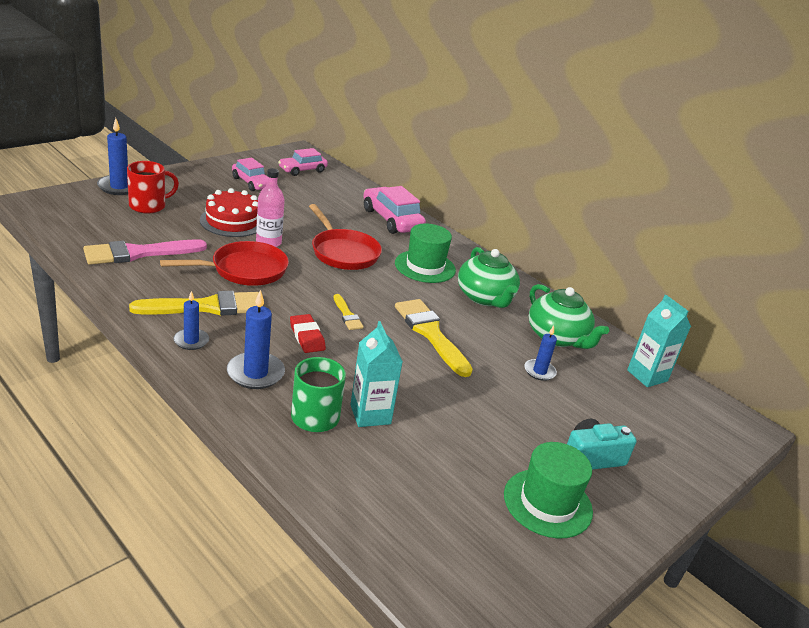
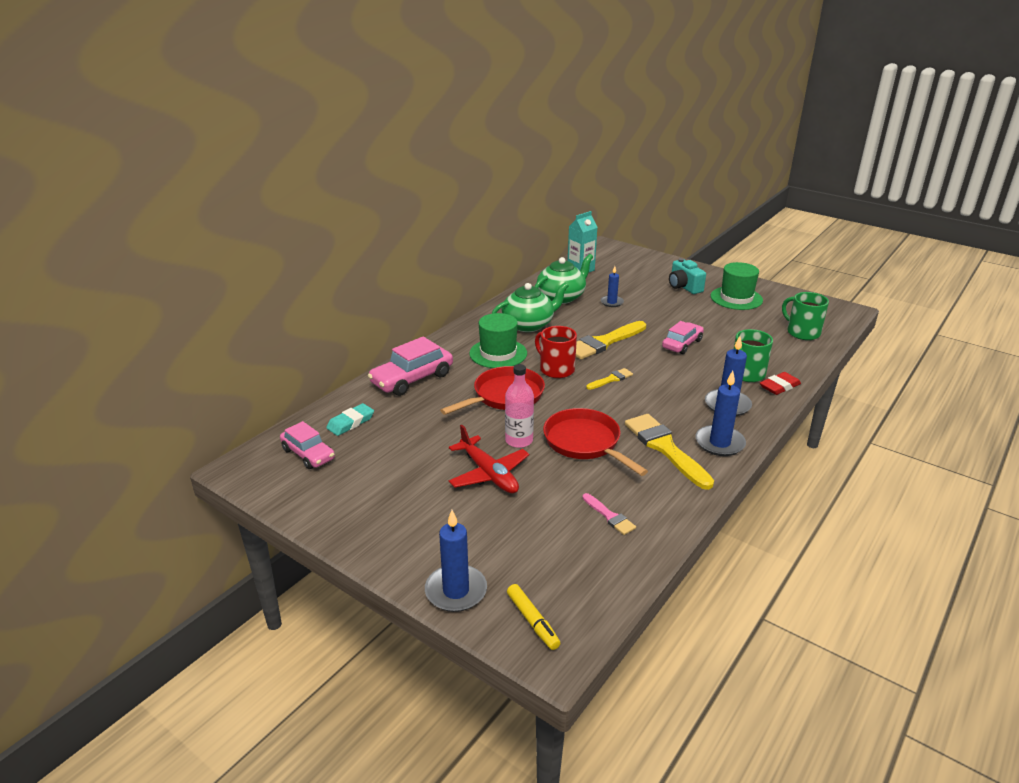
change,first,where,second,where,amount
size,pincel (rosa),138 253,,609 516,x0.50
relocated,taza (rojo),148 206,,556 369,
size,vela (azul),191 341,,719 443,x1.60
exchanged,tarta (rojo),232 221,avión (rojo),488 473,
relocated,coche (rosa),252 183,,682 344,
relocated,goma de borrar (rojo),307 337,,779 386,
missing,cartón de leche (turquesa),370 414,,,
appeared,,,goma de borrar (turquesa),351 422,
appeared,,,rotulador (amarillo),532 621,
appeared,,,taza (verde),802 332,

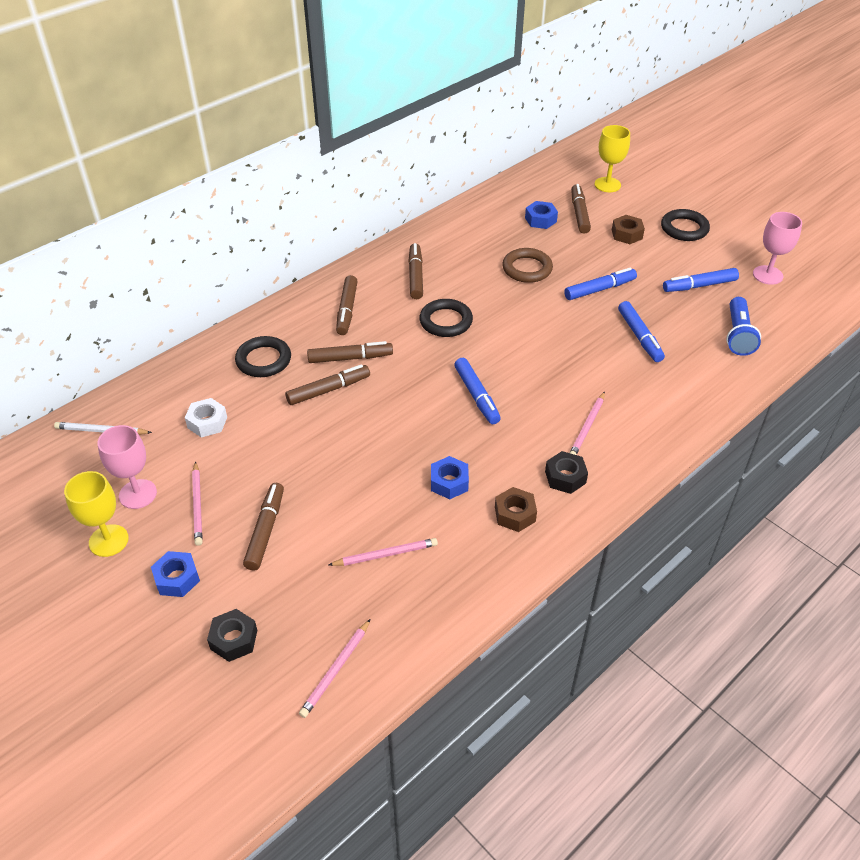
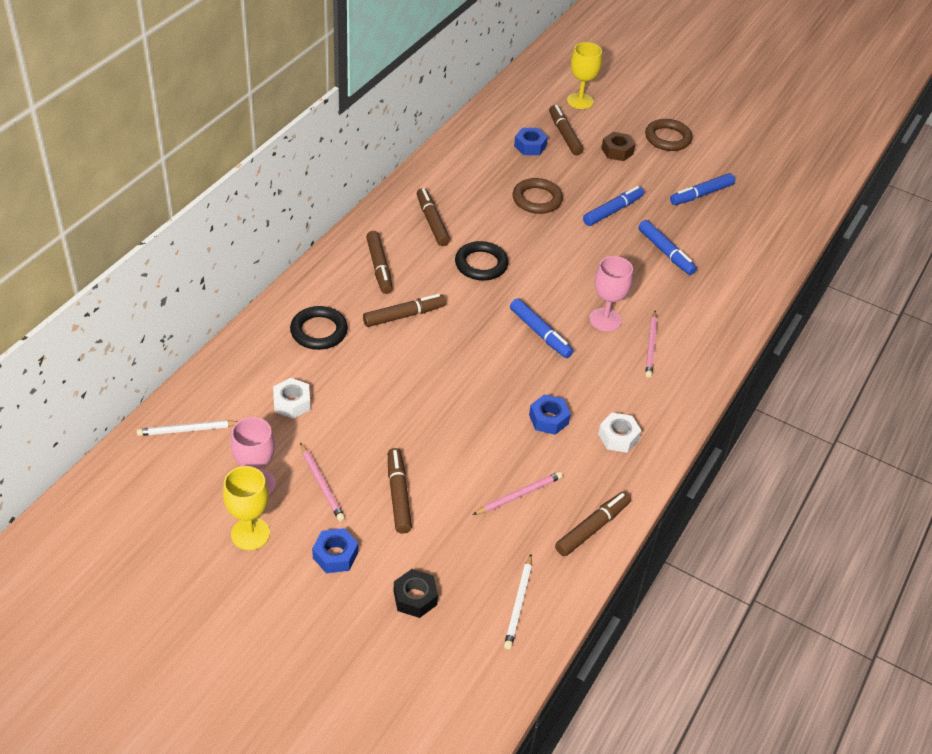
change,first,where,second,where,amount
relocated,rotulador (marrón),328 390,,592 528,
colour,lápiz (rosa),336 669,lápiz (blanco),518 603,
colour,tuerca (marrón),515 514,tuerca (blanco),618 437,
missing,tuerca (negro),565 477,,,
colour,anillo (negro),684 228,anillo (marrón),667 138,
missing,lámpara de mano (azul),738 335,,,
relocated,copa (rosa),767 275,,605 320,

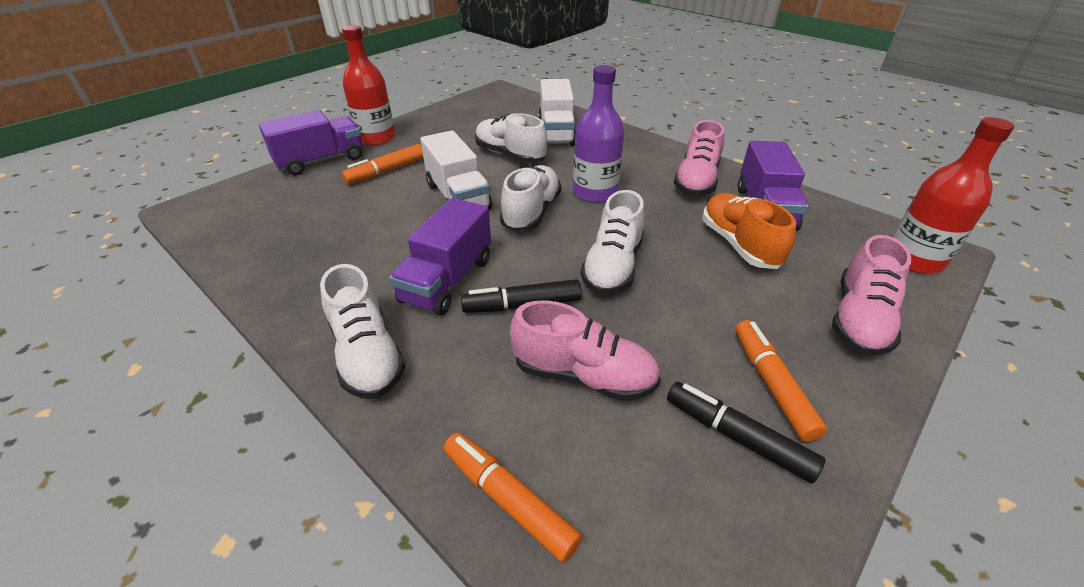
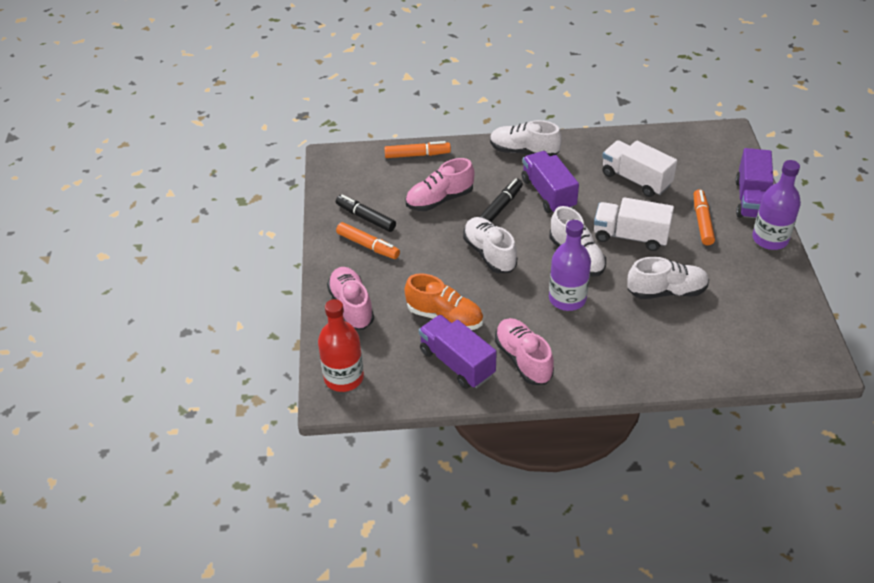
change,first,where,second,where,amount
colour,botella (rojo),376 138,botella (morado),770 239,
relocated,camión (blanco),556 132,,636 179,
spun,rotulador (negro),737 437,,366 218,135 degrees counterclockwise

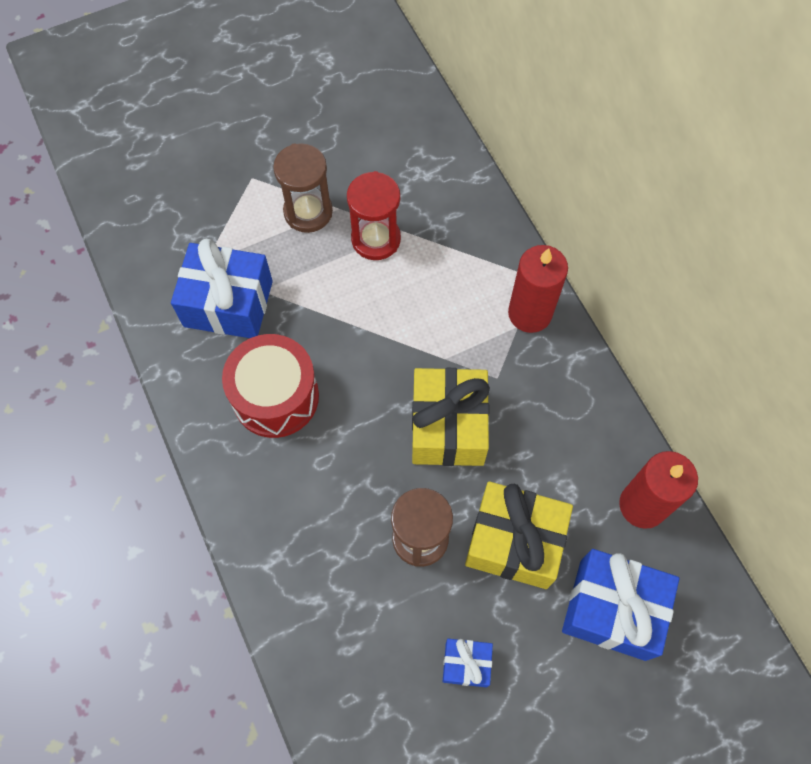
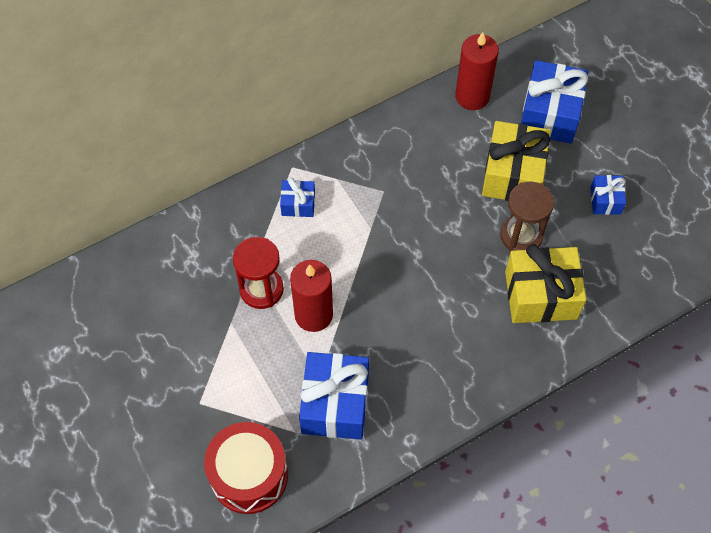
change,first,where,second,where,amount
relocated,tambor (rojo),275 396,,249 475,
missing,reloj de arena (marrón),308 212,,,
relocated,regalo (amarillo),448 427,,541 295,
relocated,vela (rojo),530 313,,313 315,
appeared,,,regalo (azul),298 204,

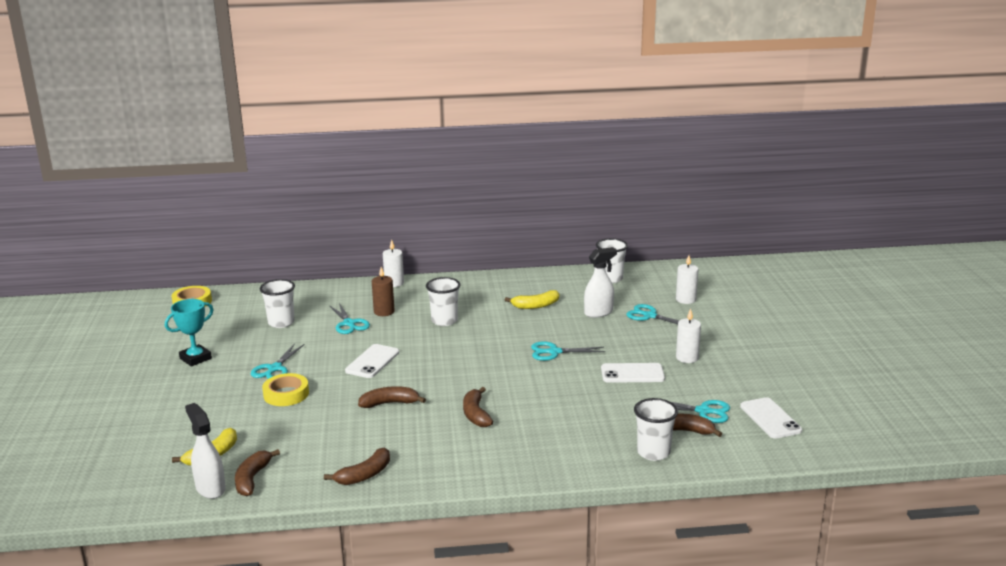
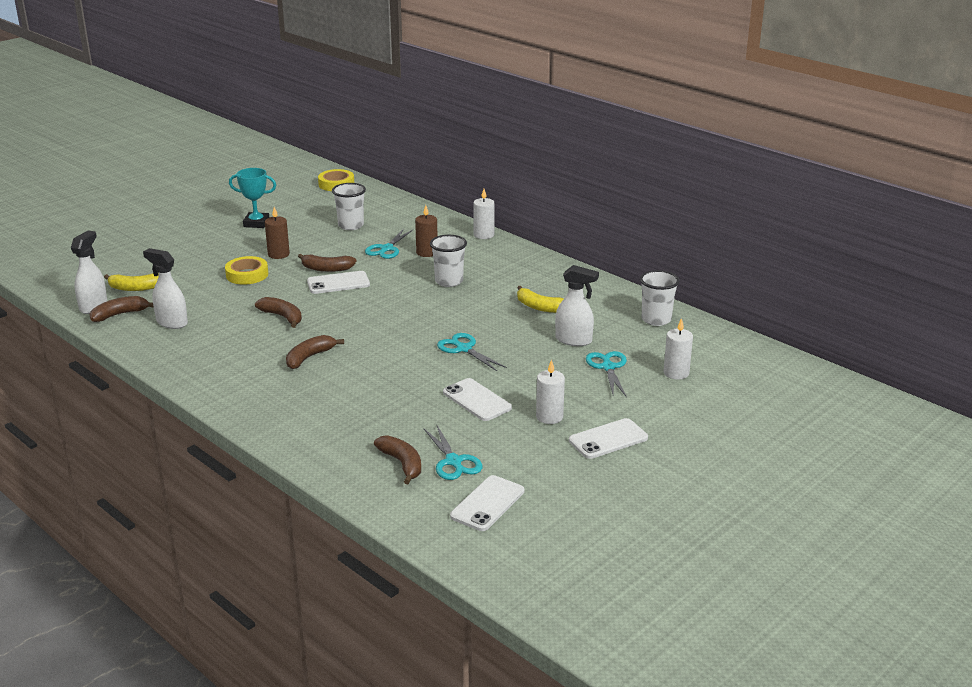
change,first,where,second,where,amount
exchanged,tijeras (turquesa),275 368,vela (marrón),278 254,
relocated,plátano (marrón),364 475,,327 269,
missing,vaso (blanco),653 452,,,
appeared,,,pulverizador (blanco),171 322,
appeared,,,móvil (blanco),608 439,

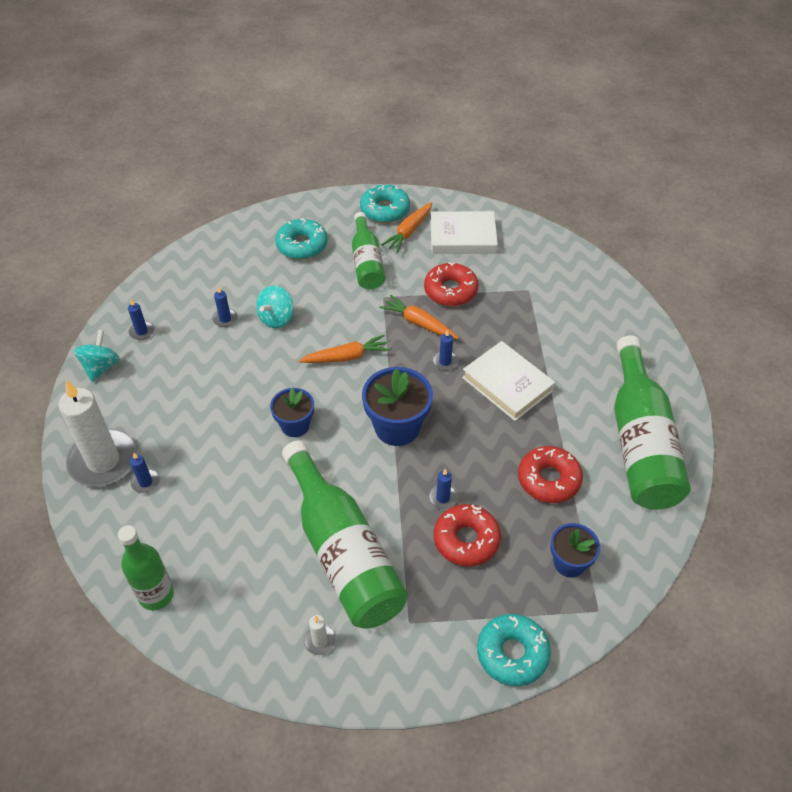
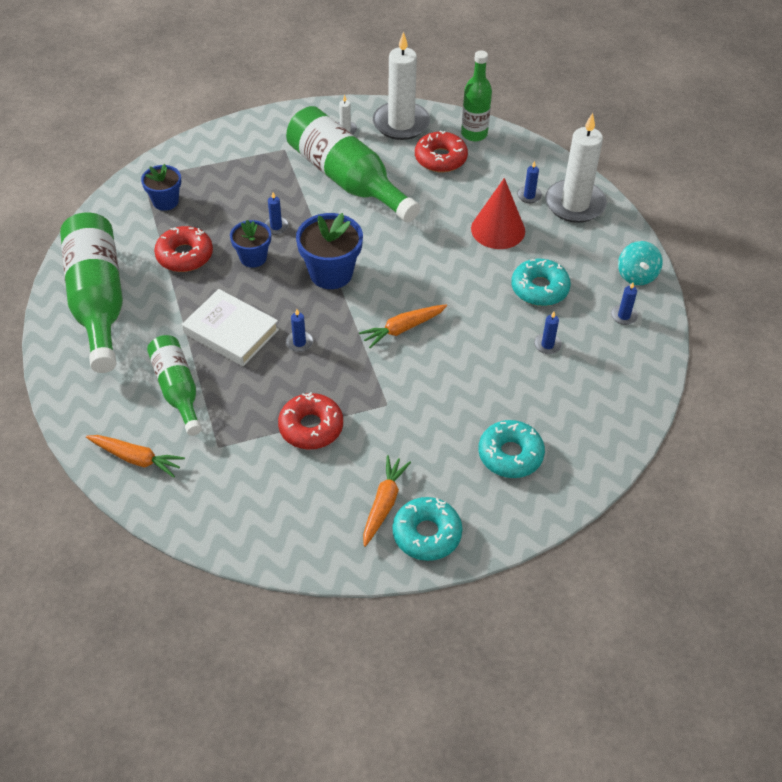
change,first,where,second,where,amount
missing,peonza (turquesa),276 318,,,
relocated,maceta (azul),295 425,,253 257,
relocated,botella (verde),367 262,,177 389,
relocated,zanahoria (naranja),419 323,,136 458,
missing,libro (blanco),462 237,,,
relocated,rosquilla (rojo),466 540,,440 158,
relocated,rosquilla (turquesa),512 653,,539 288,
appeared,,,vela (blanco),401 123,
appeared,,,cono (rojo),498 229,

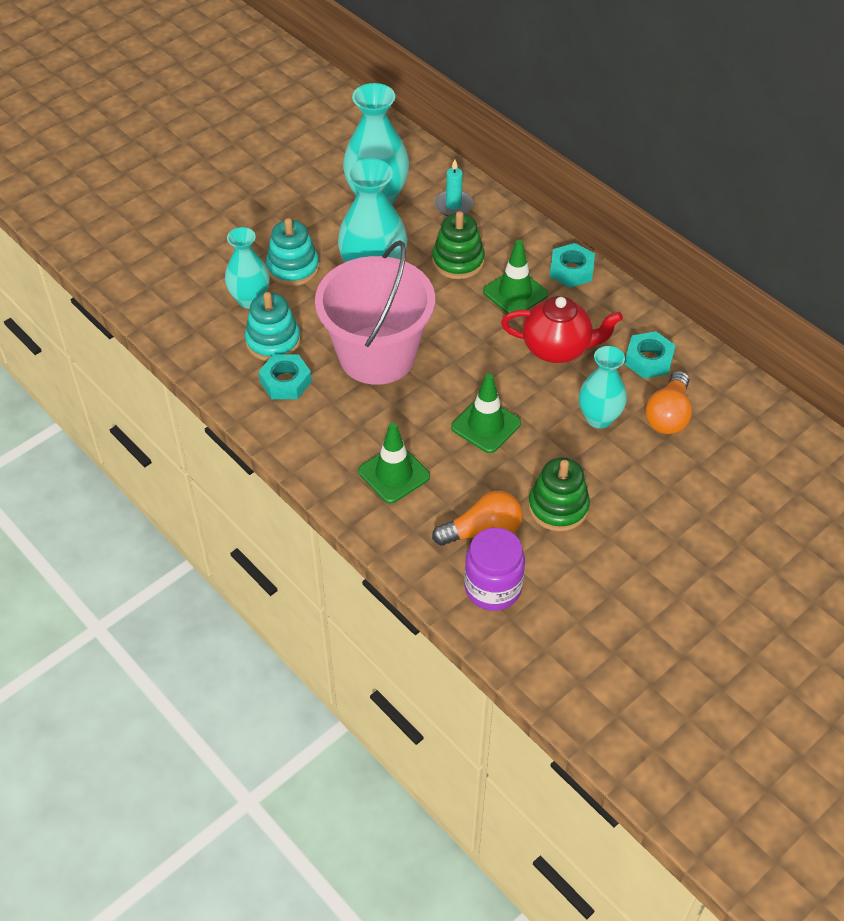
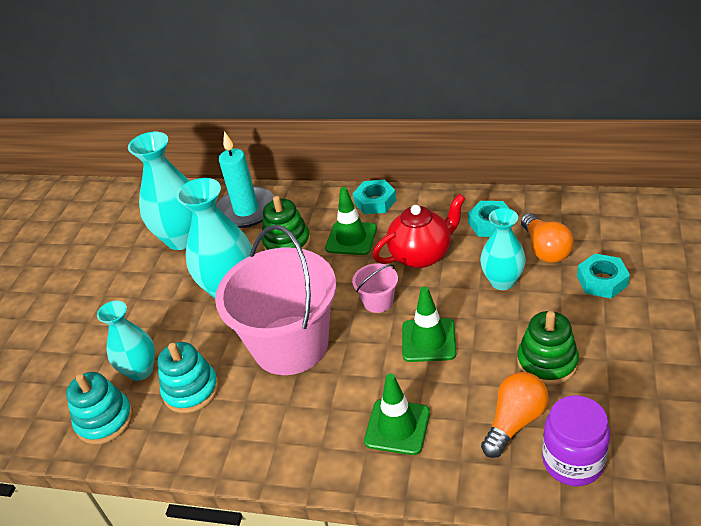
change,first,where,second,where,amount
relocated,tuerca (turquesa),285 382,,602 281,
relocated,juguete apilable (turquesa),293 268,,105 420,
size,vela (turquesa),453 205,,246 210,x1.76
appeared,,,balde (rosa),378 301,

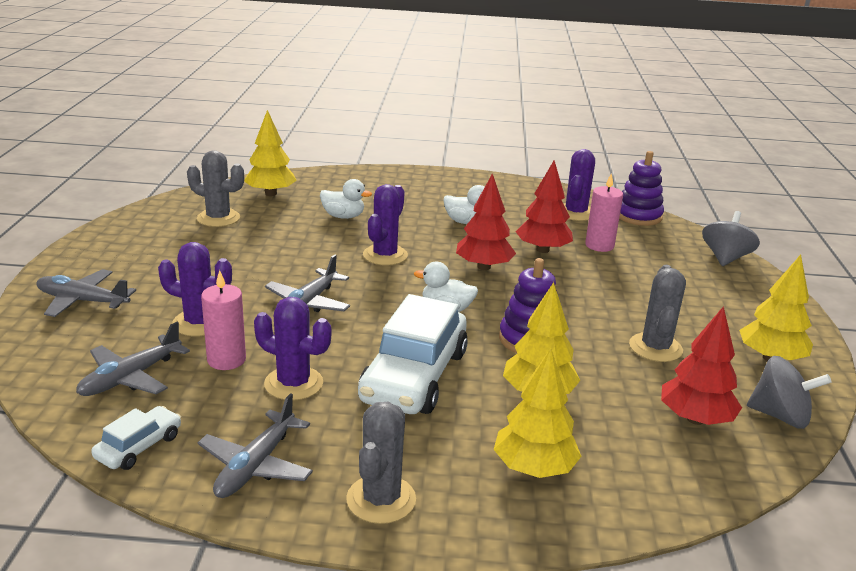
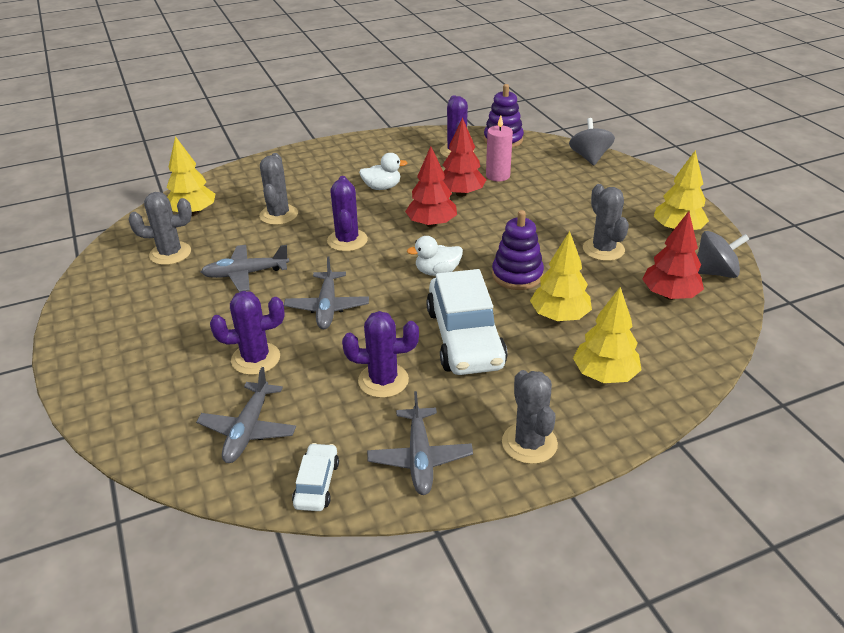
change,first,where,second,where,amount
relocated,avión (gris),82 301,,245 274,
missing,vela (rosa),226 360,,,
exchanged,pato (blanco),343 216,cactus (gris),278 215,

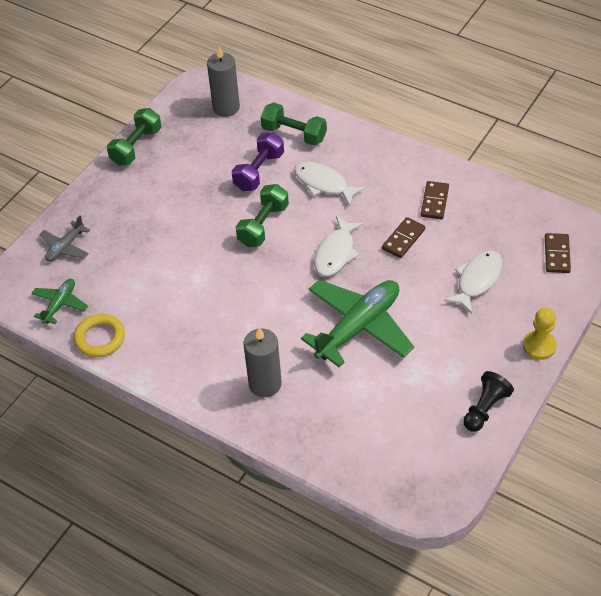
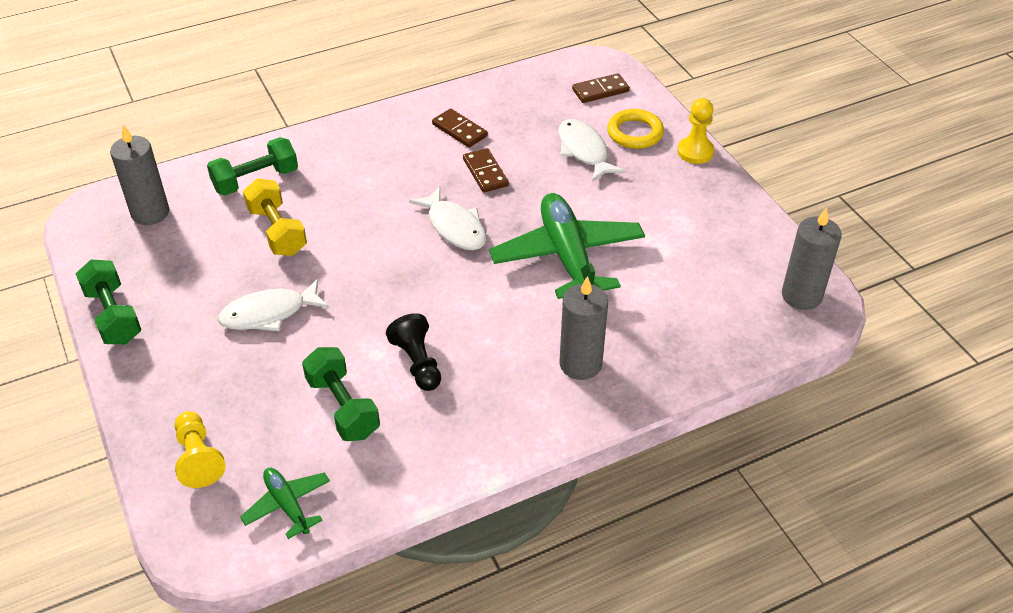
change,first,where,second,where,amount
exchanged,avión (gris),65 247,peón (amarillo),198 458,
relocated,anillo (amarillo),100 338,,635 133,
colour,mancuerna (morado),259 171,mancuerna (amarillo),277 231,
relocated,mancuerna (verde),263 225,,343 407,
relocated,pez (blanco),324 184,,269 313,
relocated,peón (negro),485 408,,417 363,
spun,ficha de dominó (marrón),557 254,,600 91,60 degrees counterclockwise
appeared,,,vela (gris),801 296,

